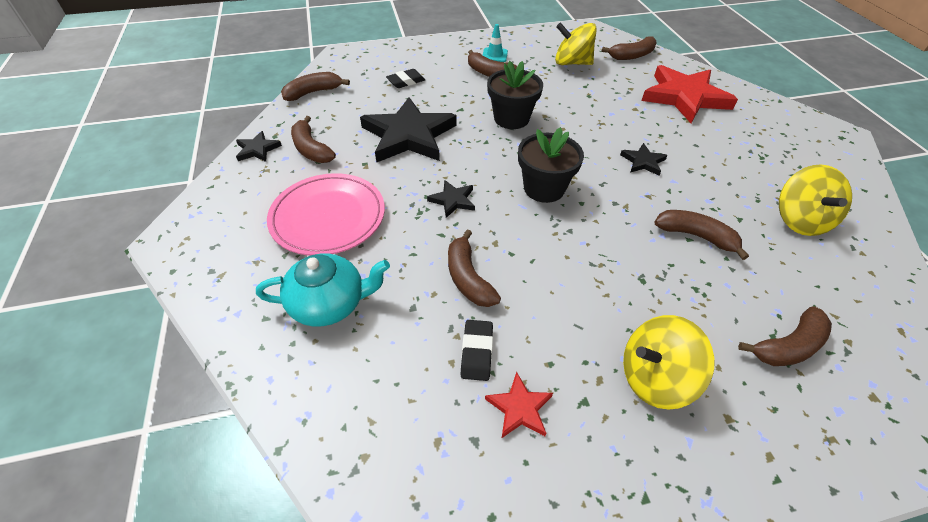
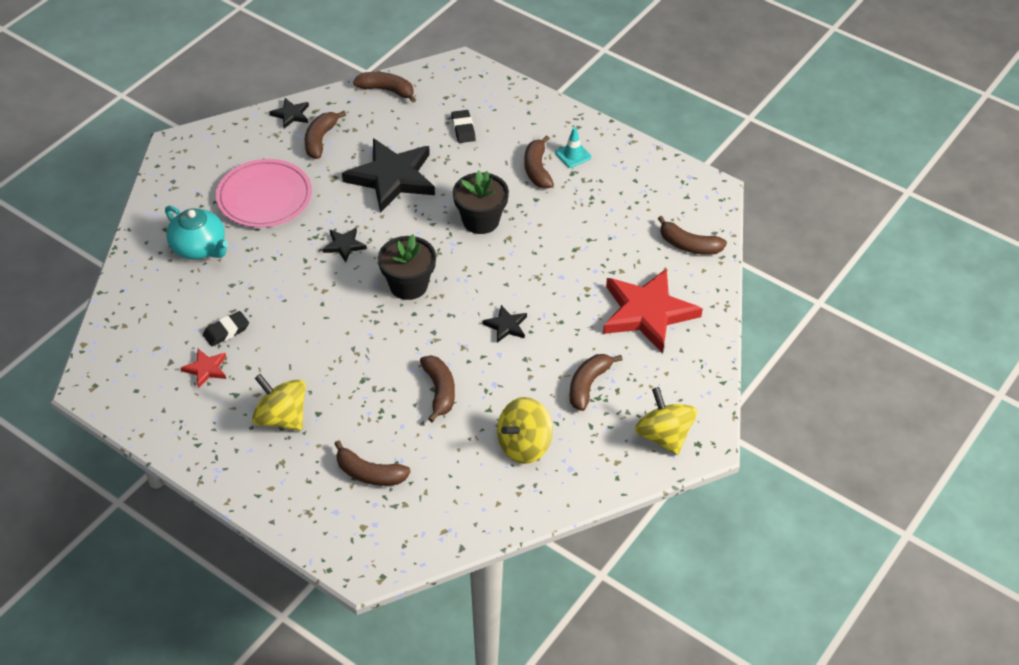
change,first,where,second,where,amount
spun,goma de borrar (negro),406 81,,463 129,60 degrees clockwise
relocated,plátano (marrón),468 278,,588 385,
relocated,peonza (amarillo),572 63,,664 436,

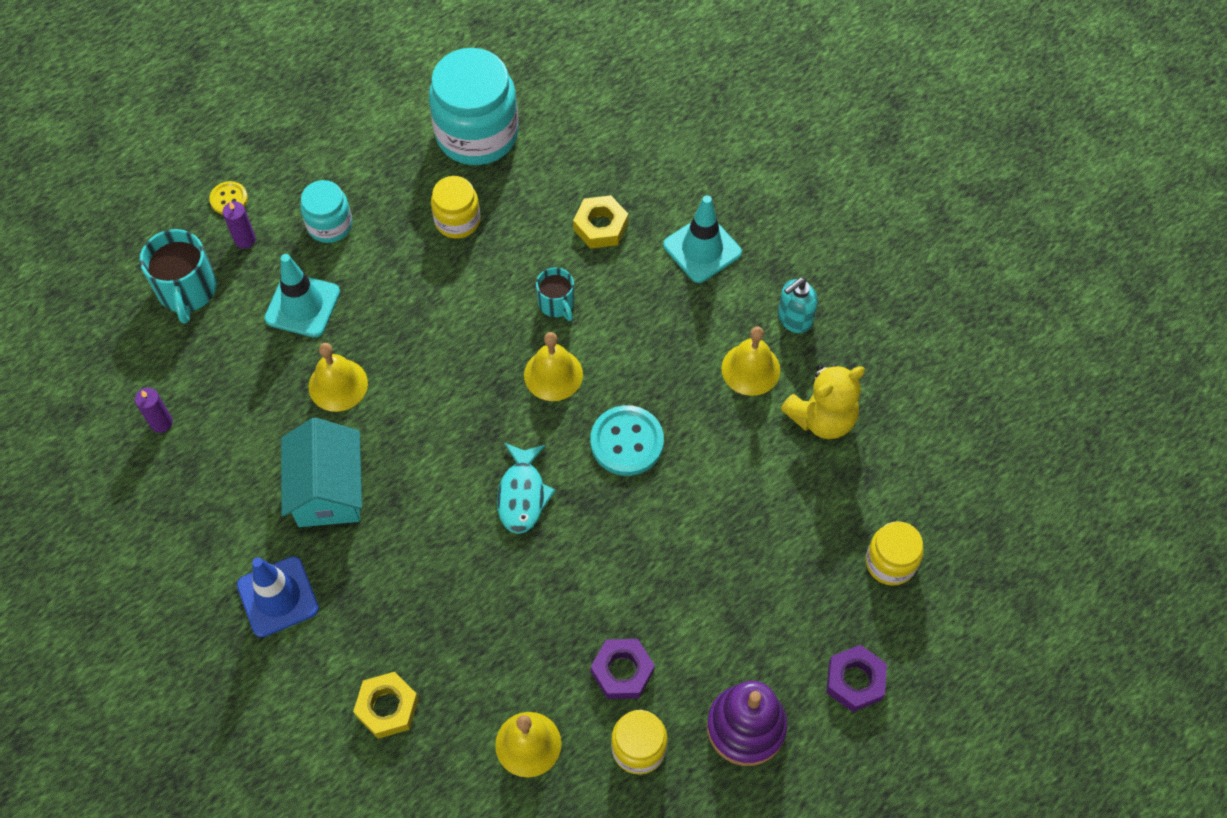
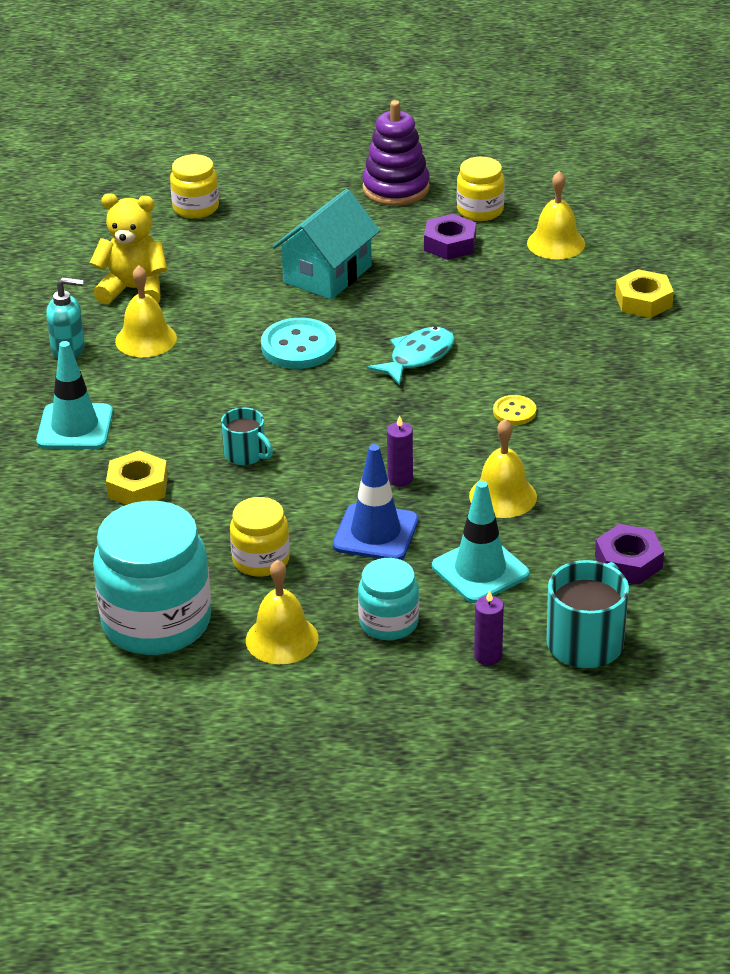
change,first,where,second,where,amount
relocated,vela (morado),161 422,,400 479,
relocated,botón (amarillo),229 199,,514 412,
relocated,cono de tráfico (azul),278 597,,375 533,
relocated,casa (turquesa),328 490,,327 274,
relocated,campana (amarillo),553 374,,282 639,
spun,taza (turquesa),557 303,,246 454,120 degrees clockwise
relocated,tuerca (morado),855 681,,628 562,

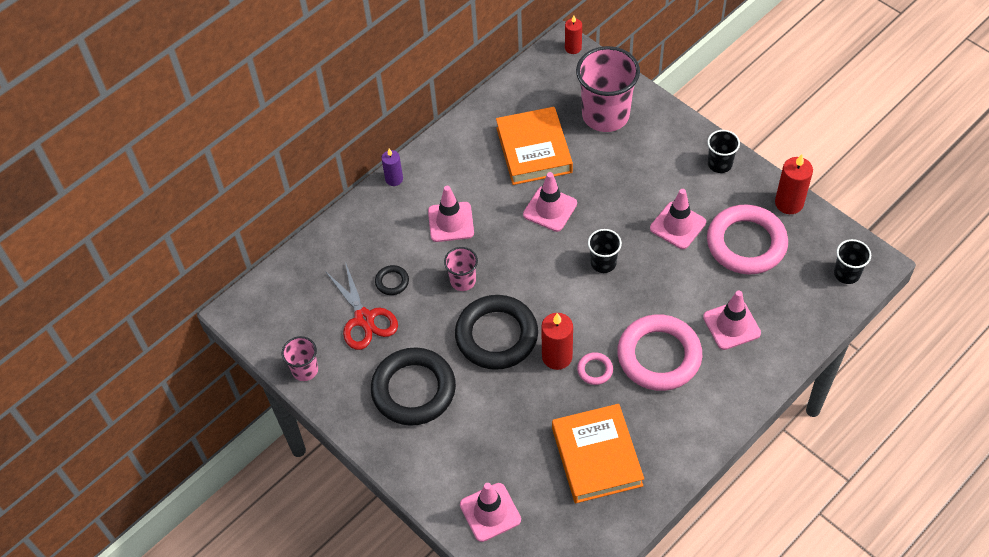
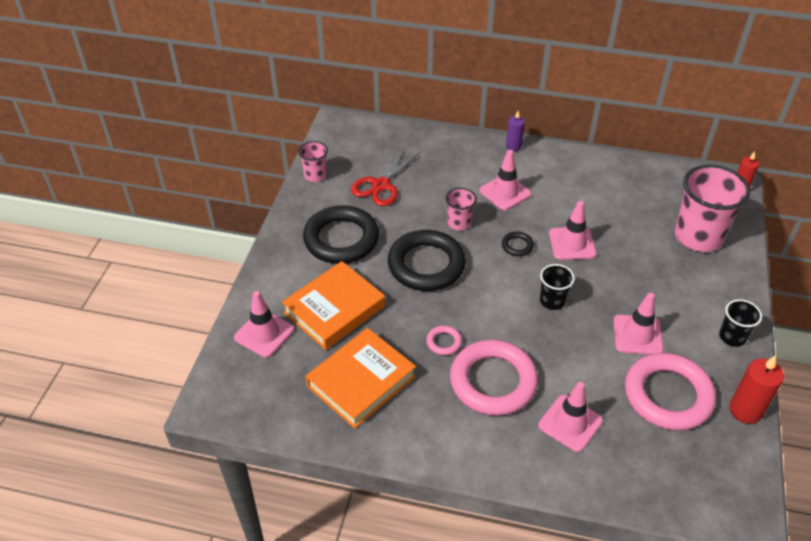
change,first,where,second,where,amount
relocated,anillo (negro),392 282,,517 246,
relocated,libro (naranja),534 150,,334 309,
missing,vela (rojo),557 357,,,
missing,vaso (negro),846 273,,,

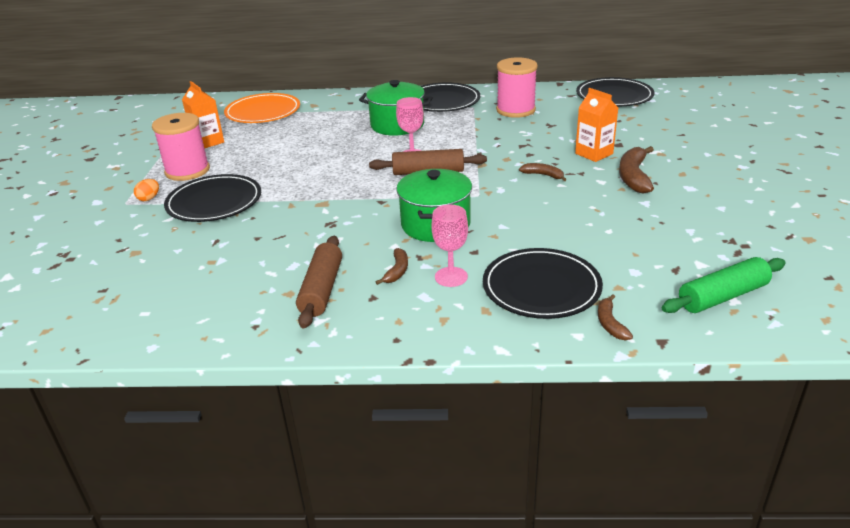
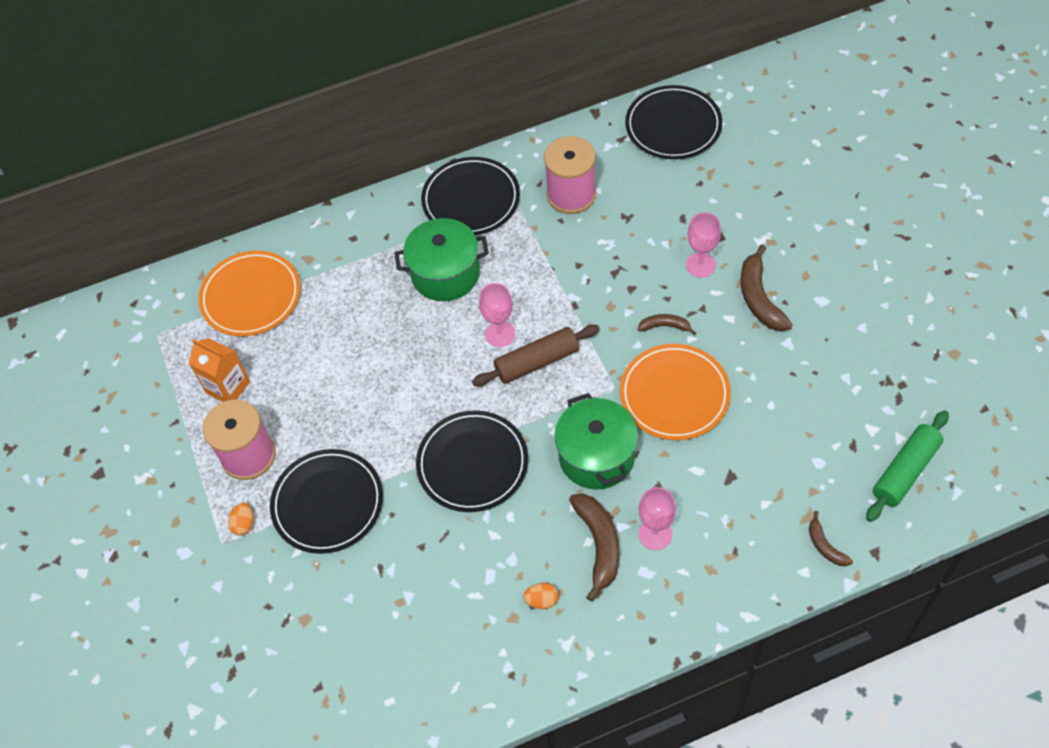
change,first,where,second,where,amount
exchanged,rodillo (marrón),321 289,huevo (naranja),542 600,
size,plátano (marrón),397 271,,599 545,x1.79
relocated,plato (negro),541 287,,472 463,
exchanged,cartón de leche (naranja),594 154,copa (rosa),700 265,
appeared,,,plato (naranja),674 394,

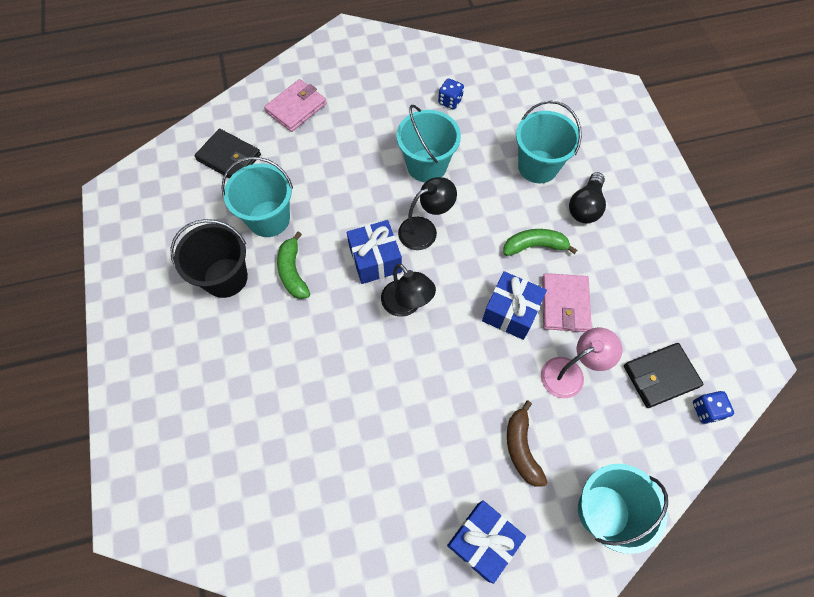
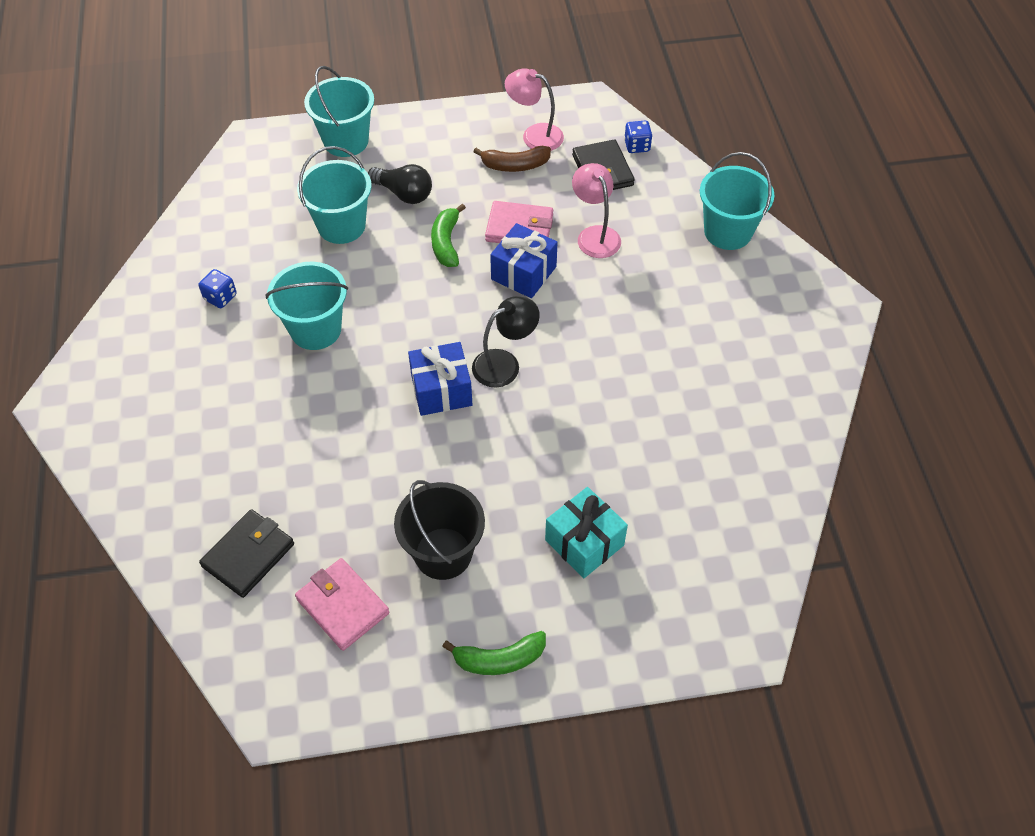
change,first,where,second,where,amount
relocated,balde (turquesa),269 219,,346 141,
relocated,cartera (rosa),296 108,,343 606,
relocated,plátano (verde),293 272,,499 659,
missing,lámpara (negro),425 229,,,
missing,regalo (azul),482 541,,,
relocated,plátano (marrón),521 448,,515 165,
appeared,,,lámpara (rosa),534 135,
appeared,,,regalo (turquesa),584 542,

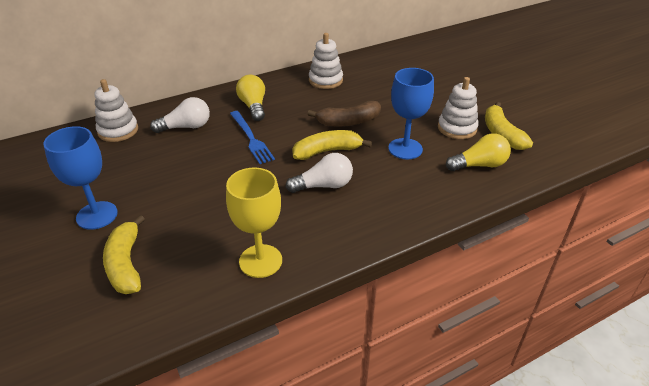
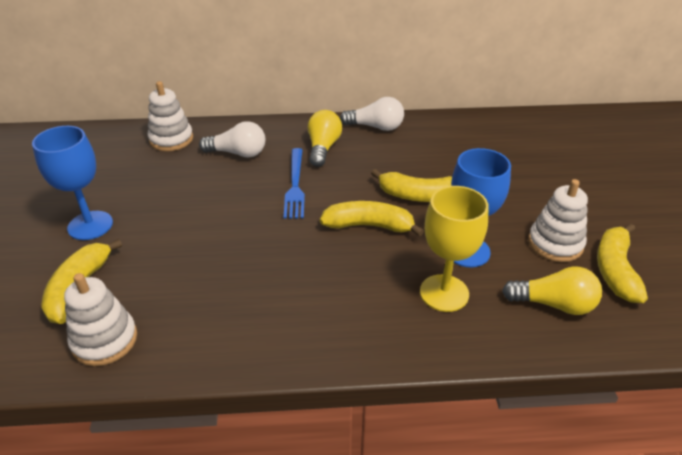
change,first,where,second,where,amount
relocated,copa (amarillo),260 261,,444 293,
relocated,bombilla (blanco),324 185,,375 127,
colour,plátano (marrón),348 122,plátano (amarillo),419 196,
relocated,juguete apilable (blanco),325 80,,105 340,

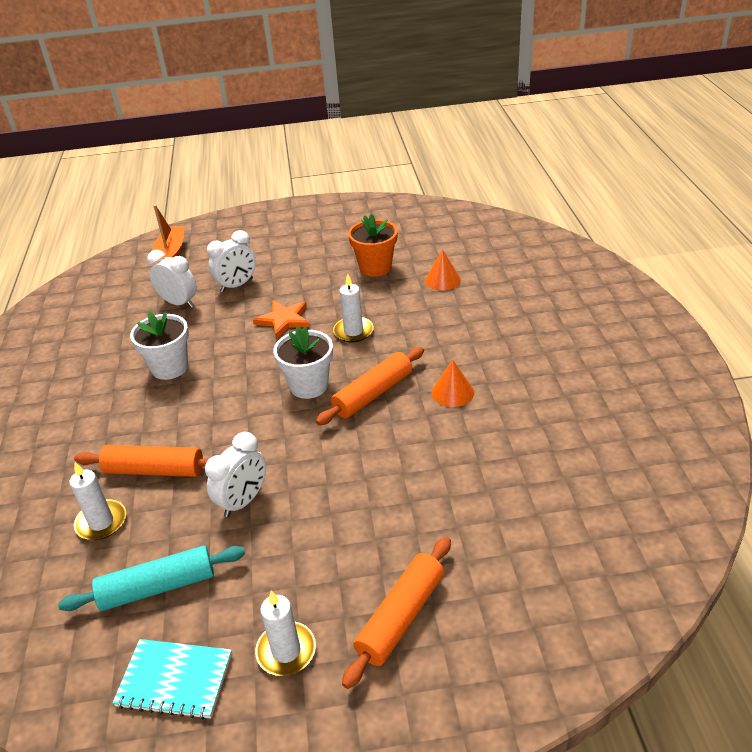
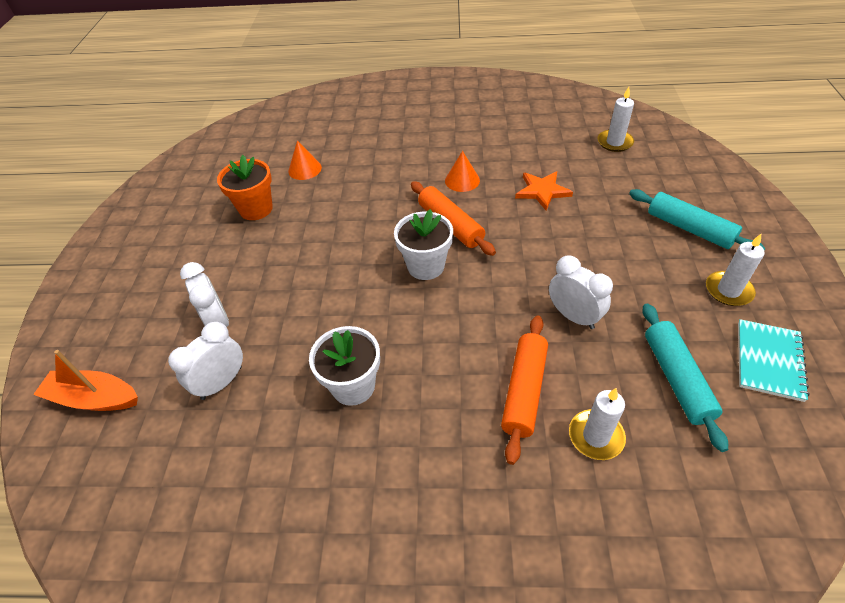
change,first,where,second,where,amount
relocated,estrella (naranja),283 320,,542 191,
relocated,vela (blanco),353 331,,614 142,
colour,rodillo (naranja),401 617,rodillo (turquesa),689 228,

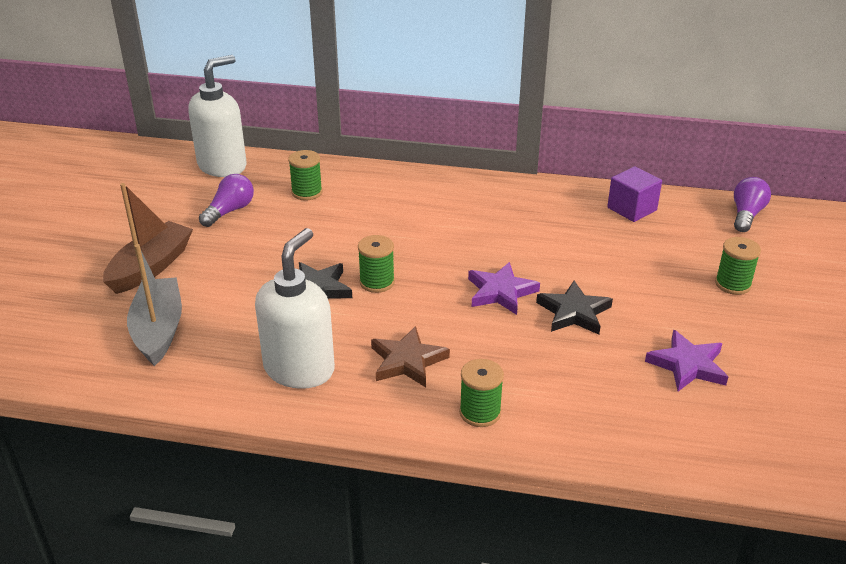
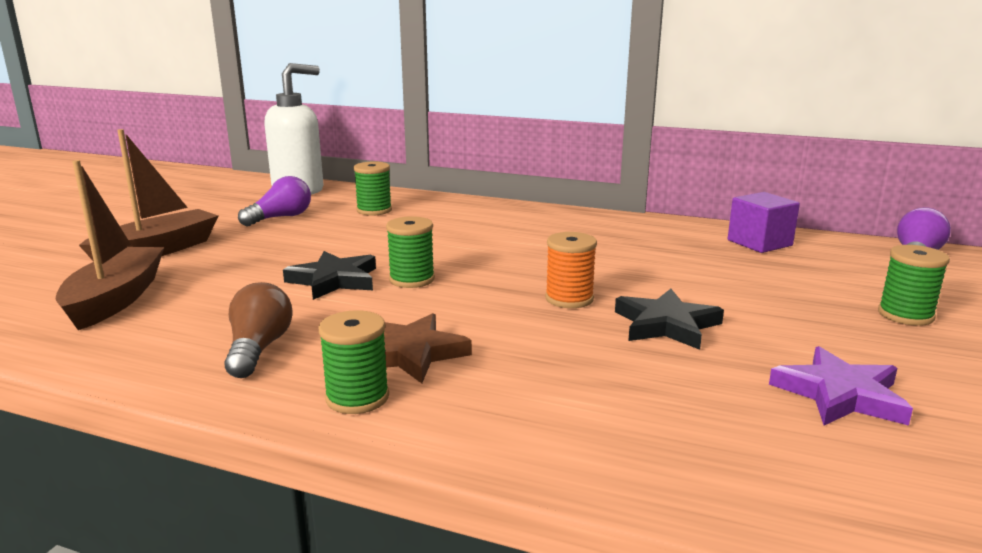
change,first,where,second,where,amount
colour,barco (gris),158 330,barco (marrón),116 299,
exchanged,dispensador de jabón (blanco),299 369,bombilla (marrón),259 349,
relocated,carrete (verde),480 412,,357 398,
exchanged,estrella (morado),501 292,carrete (naranja),569 299,

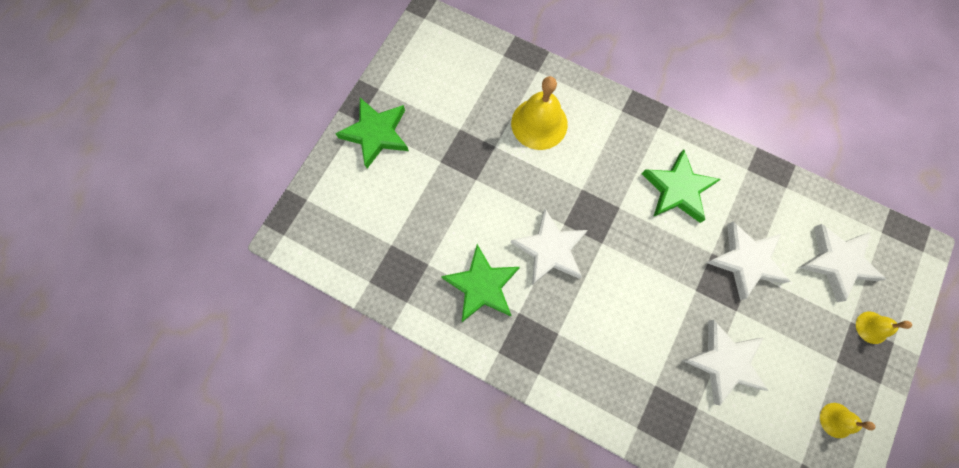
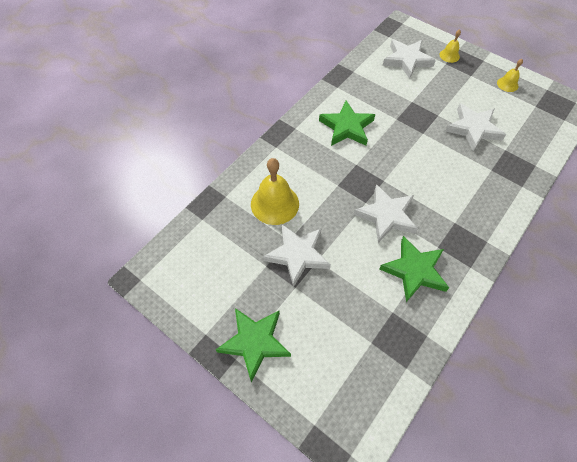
change,first,where,second,where,amount
relocated,estrella (blanco),746 261,,298 255,

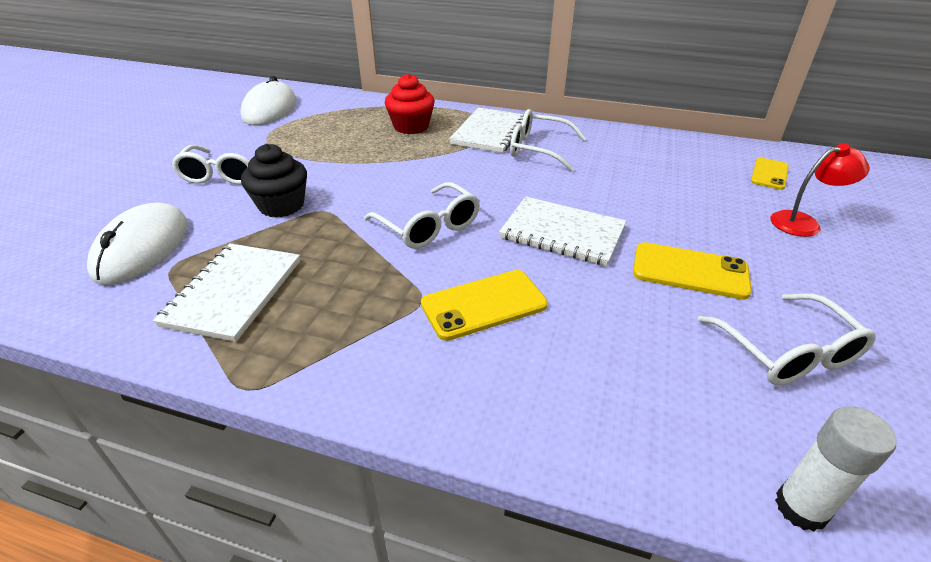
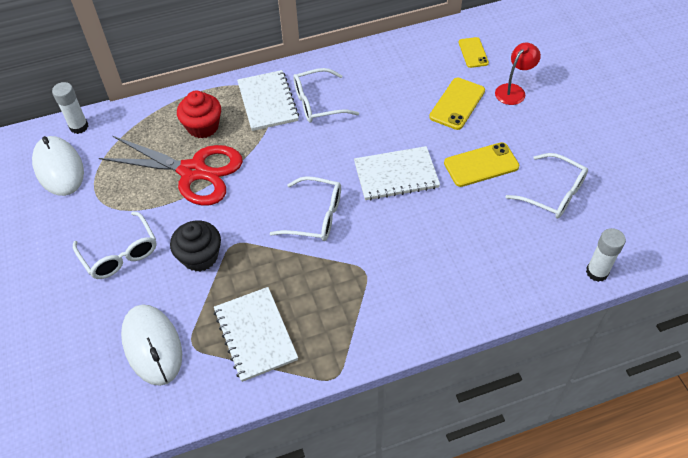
change,first,where,second,where,amount
relocated,móvil (amarillo),484 305,,457 104,
appeared,,,barra de pegamento (blanco),79 126,
appeared,,,tijeras (rojo),193 171,

